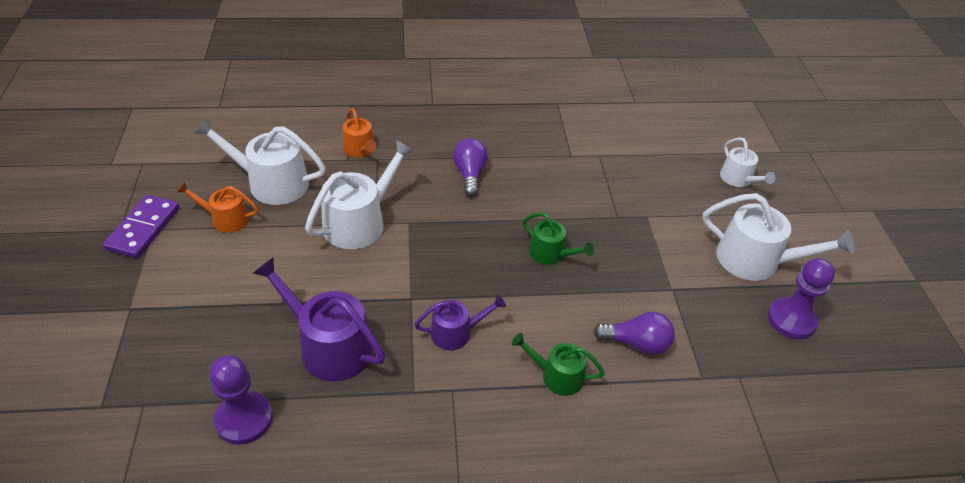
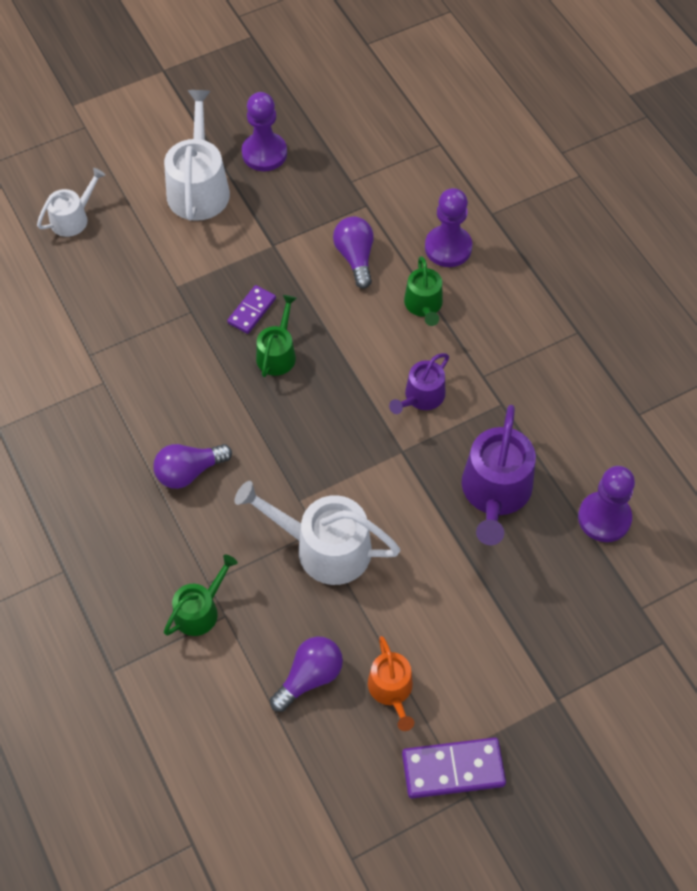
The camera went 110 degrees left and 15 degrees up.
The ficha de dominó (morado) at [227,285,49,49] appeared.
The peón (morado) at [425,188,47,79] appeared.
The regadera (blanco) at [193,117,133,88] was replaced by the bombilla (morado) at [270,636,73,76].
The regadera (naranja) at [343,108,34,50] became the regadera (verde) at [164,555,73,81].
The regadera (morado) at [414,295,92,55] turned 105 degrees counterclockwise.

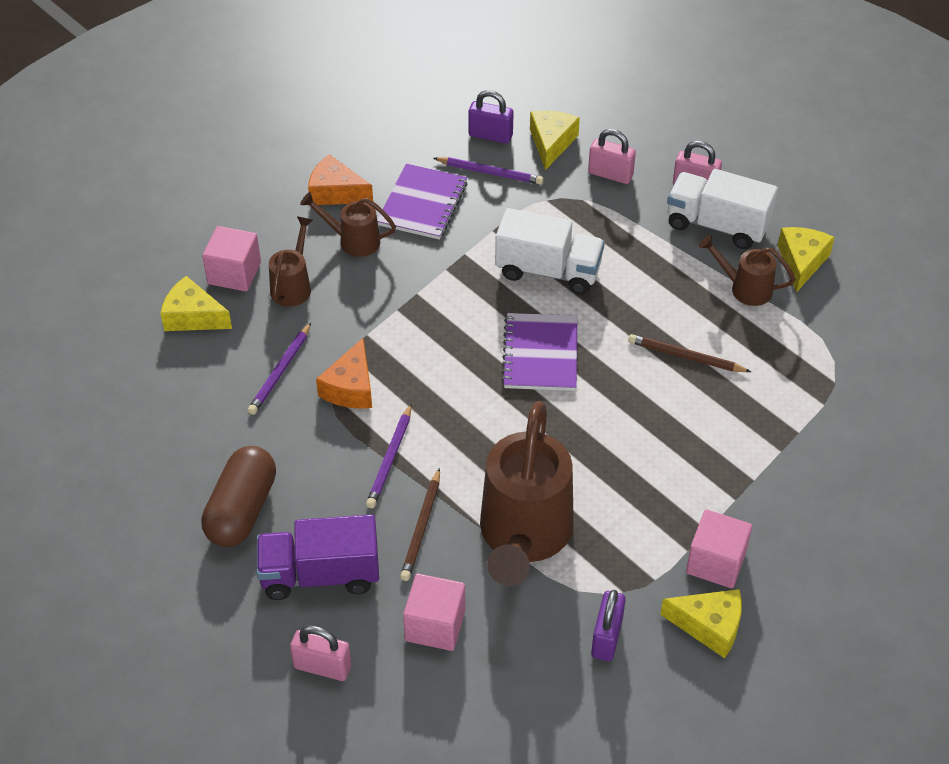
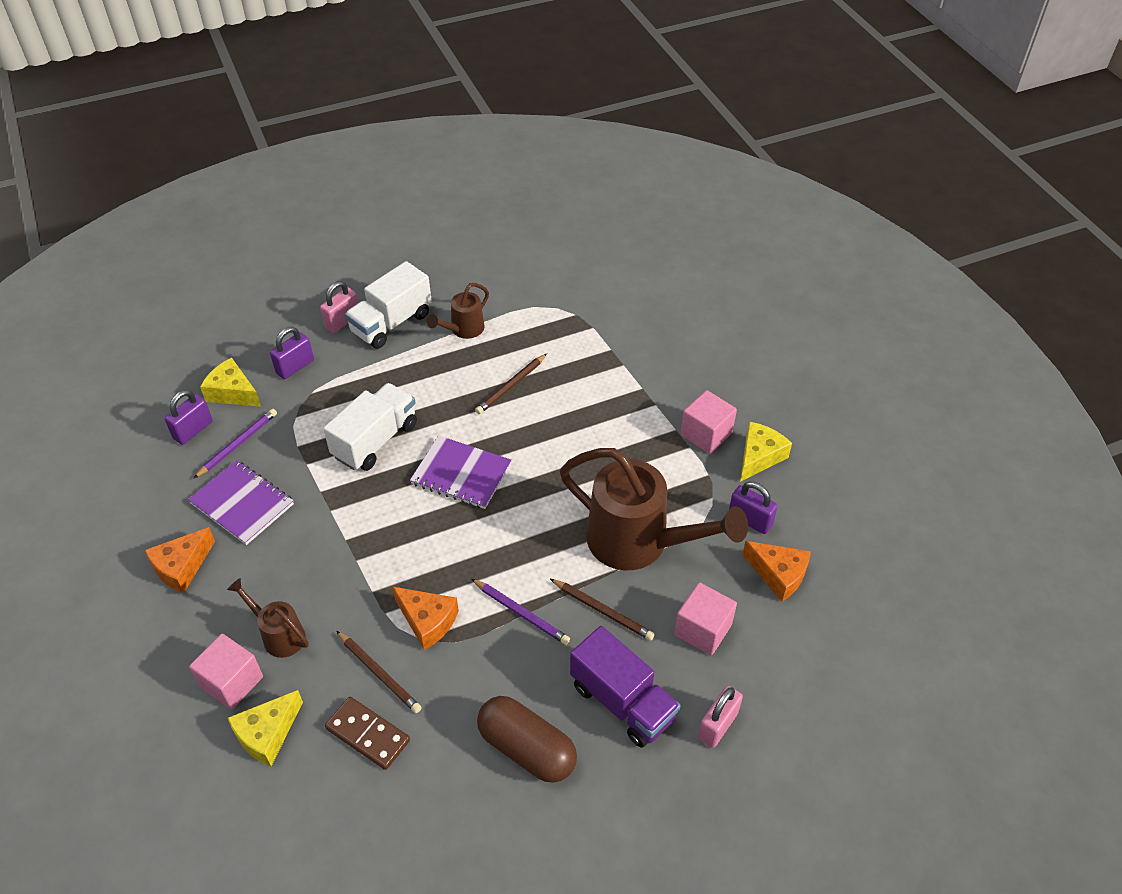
The camera went 70 degrees left and 0 degrees up.
The regadera (marrón) at [300,192,96,65] disappeared.
The queso (amarillo) at [778,227,57,66] disappeared.
The ficha de dominó (marrón) at [325,697,85,73] appeared.
The queso (naranja) at [742,541,69,61] appeared.
The lápiz (morado) at [247,323,64,92] became the lápiz (marrón) at [336,631,86,82].
The candado (rosa) at [588,129,48,55] became the candado (morado) at [270,327,44,52].
The camión (morado) at [257,514,122,86] turned 60 degrees counterclockwise.

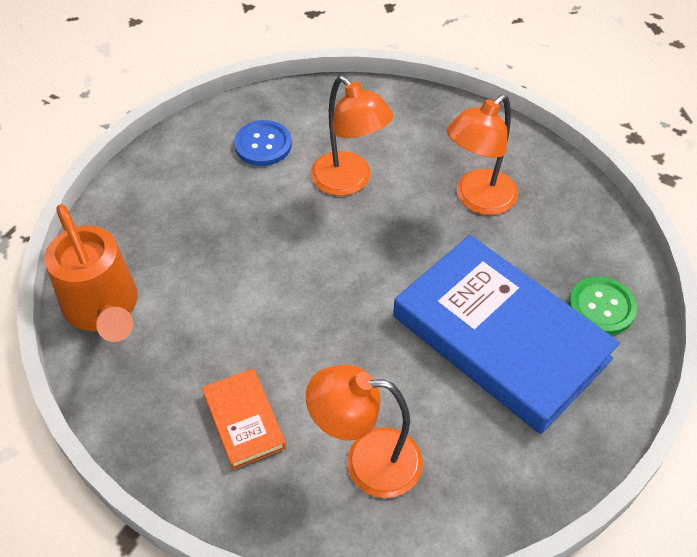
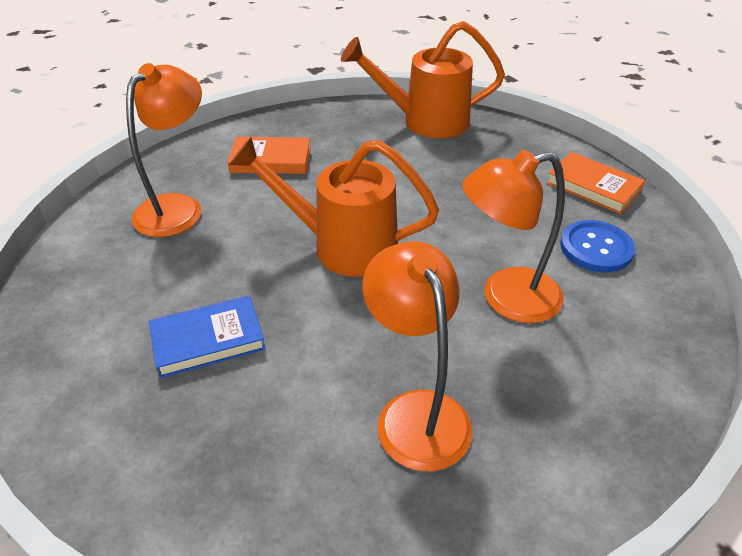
The camera went 115 degrees right and 10 degrees down.
The botón (verde) at [569,277,68,58] disappeared.
The regadera (naranja) at [229,137,210,140] appeared.
The libro (naranja) at [546,152,99,62] appeared.
The libro (azul) at [393,235,227,199] changed to 0.45 times the size.

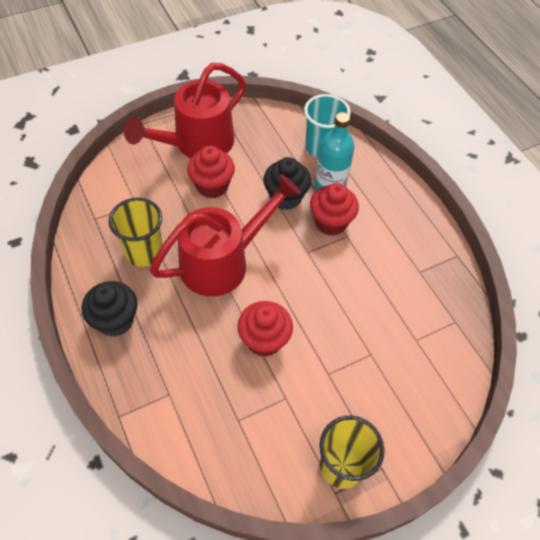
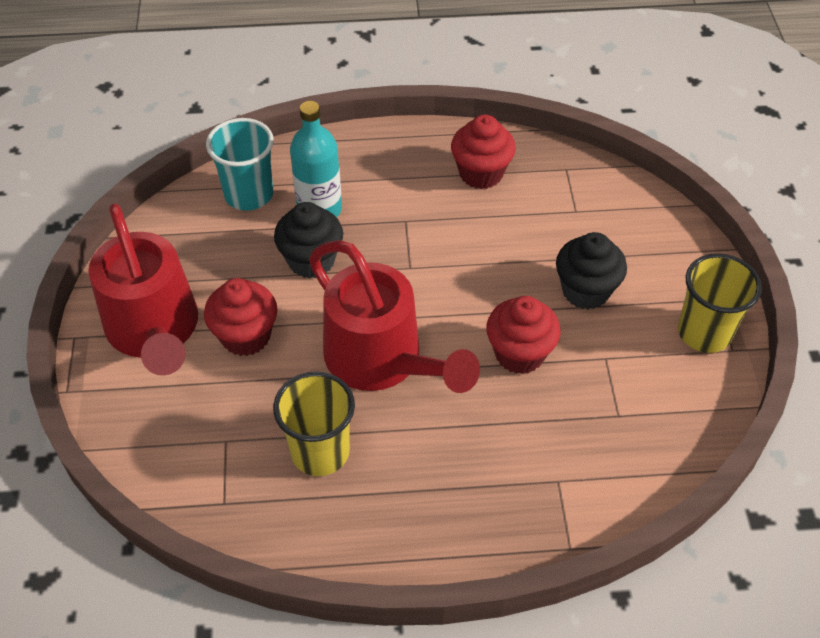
The camera went 65 degrees left and 5 degrees down.
The magdalena (negro) moved from [82,281,56,56] to [556,232,71,78].
The magdalena (rojo) moved from [310,183,49,53] to [451,115,65,74].
The regadera (rojo) at [150,174,151,122] turned 150 degrees clockwise.

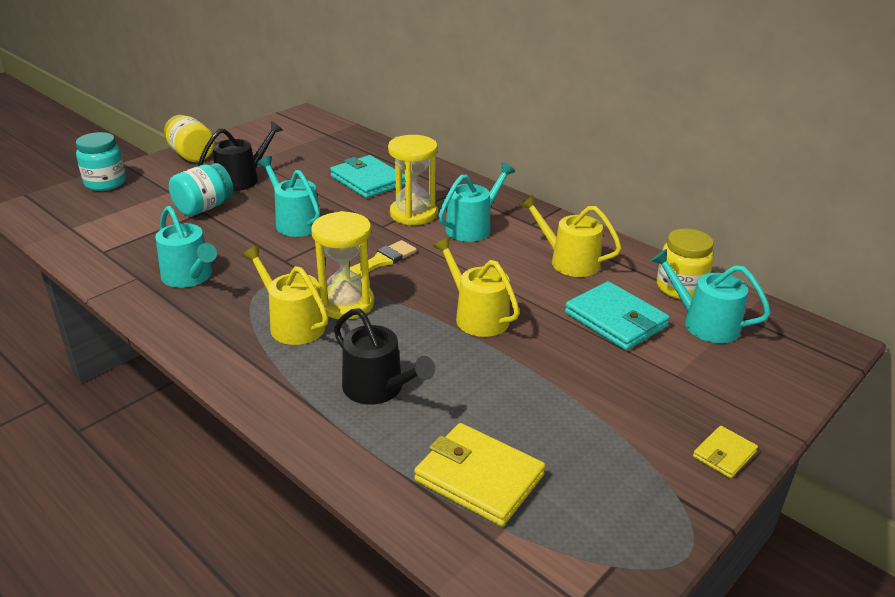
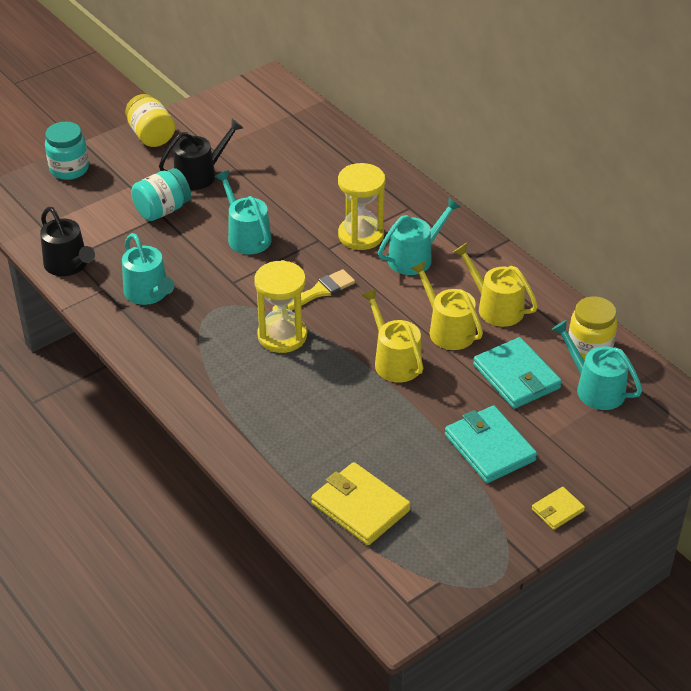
The camera went 10 degrees right and 10 degrees up.
The regadera (amarillo) moved from [242,245,86,100] to [410,261,73,89].
The cartera (turquesa) moved from [330,155,75,43] to [445,405,92,78].
The regadera (negro) moved from [334,308,101,97] to [40,207,55,69].

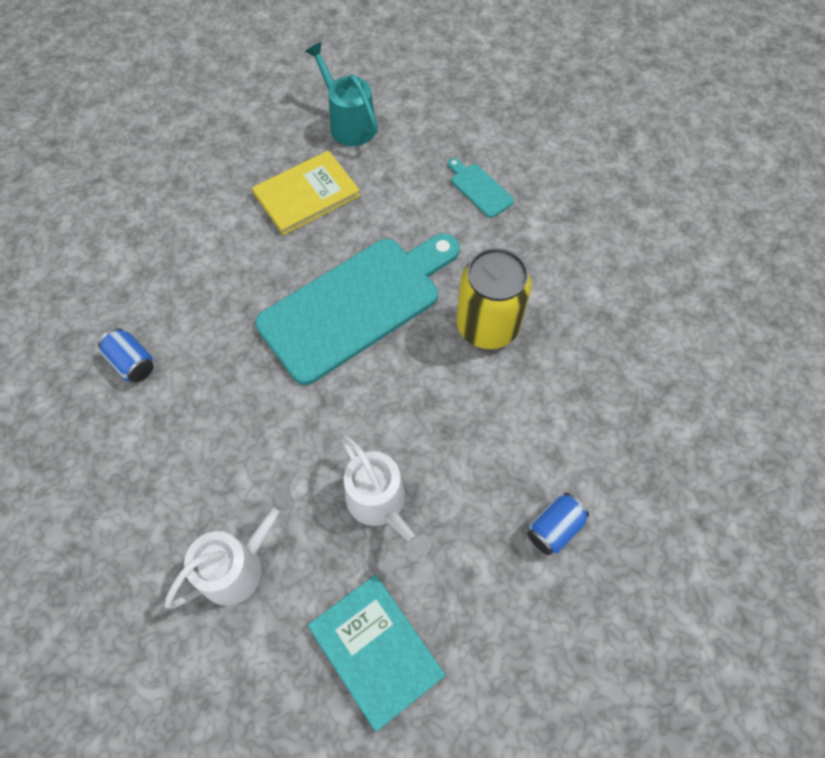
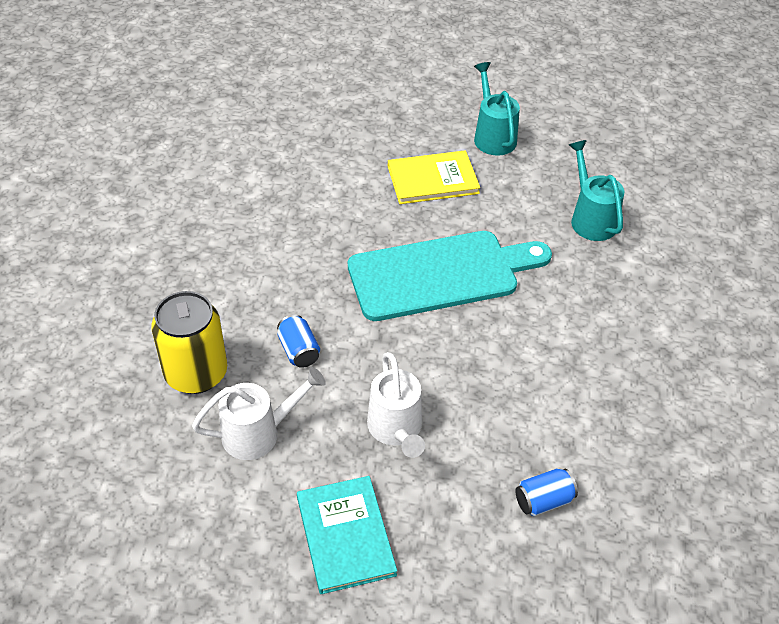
The camera went 20 degrees right and 15 degrees down.
The lata (azul) moved from [98,328,56,54] to [277,314,43,54].
The lata (amarillo) moved from [456,248,75,101] to [151,291,76,103].
The tabla de cortar (turquesa) at [448,158,66,60] was replaced by the regadera (turquesa) at [569,140,55,101].

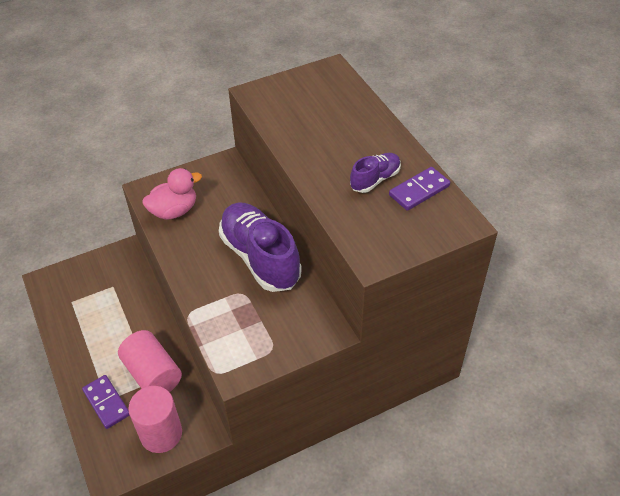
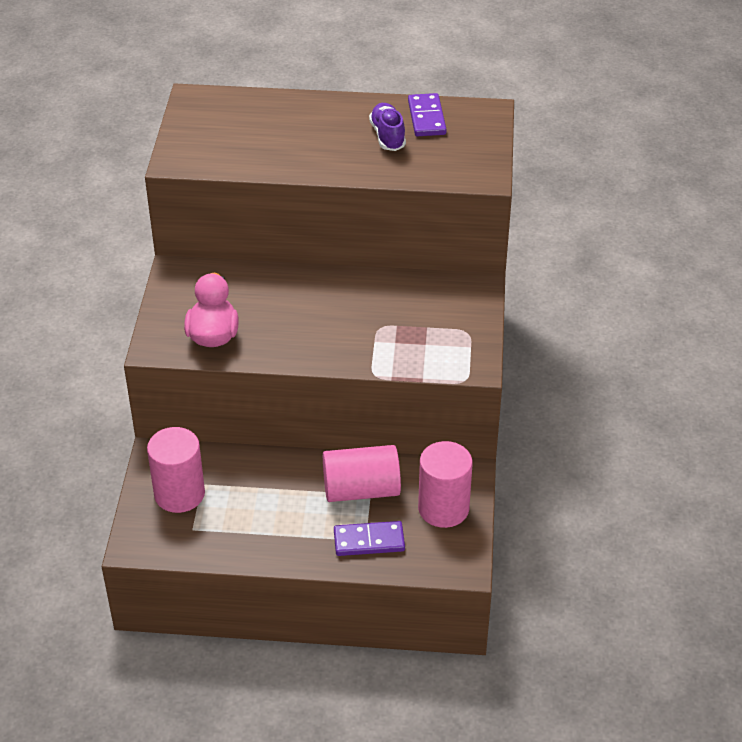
The camera went 60 degrees left and 5 degrees down.
The zapato (morado) at [219,202,83,90] disappeared.
The cilindro (rosa) at [147,427,58,86] appeared.

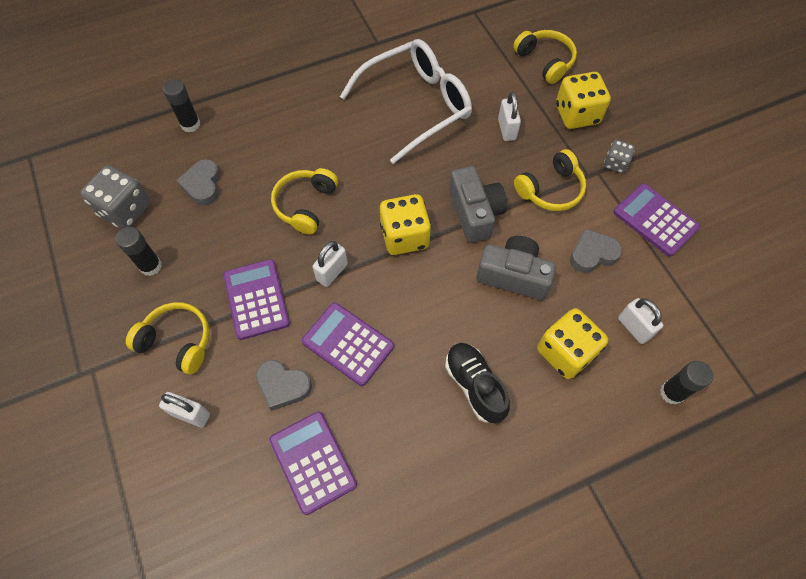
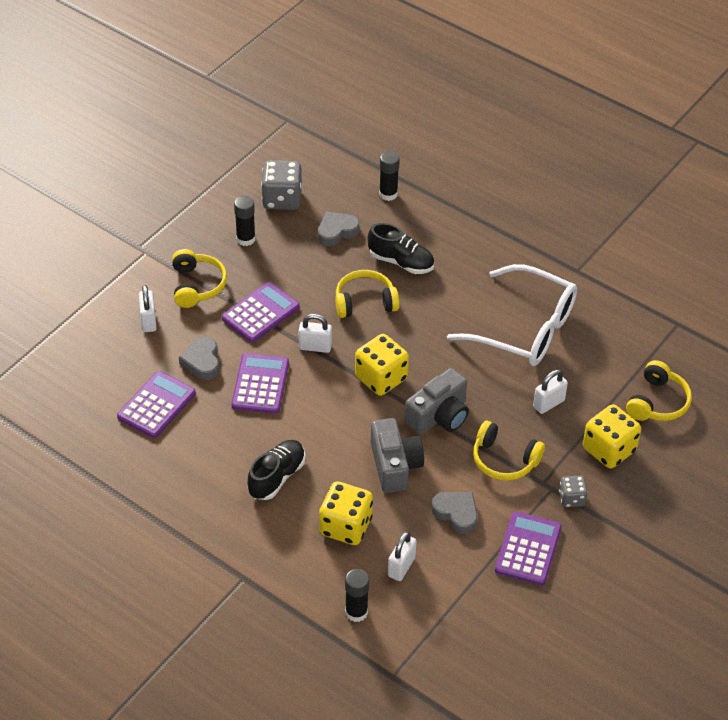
The camera went 60 degrees right and 15 degrees down.
The zapato (negro) at [368,223,66,51] appeared.

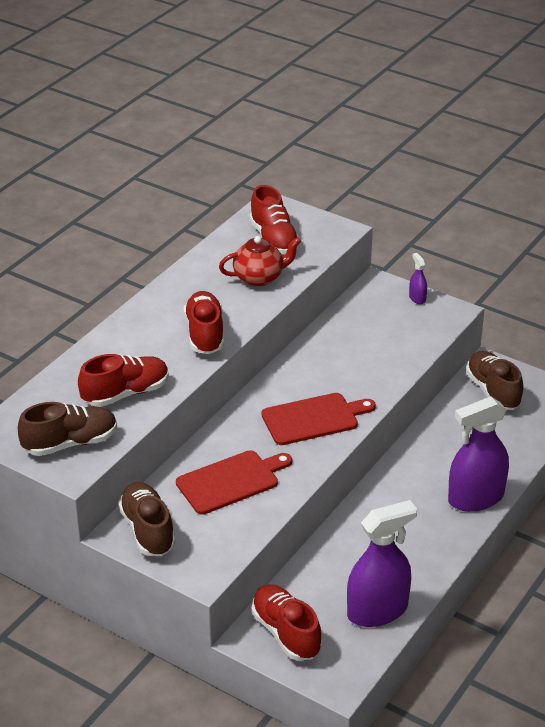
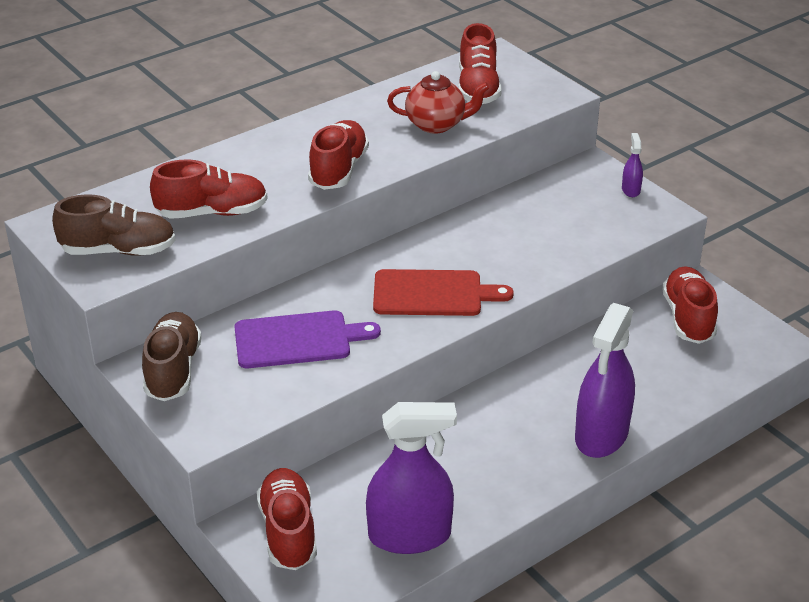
The camera went 20 degrees right and 0 degrees up.
The tabla de cortar (rojo) at [176,450,116,64] became the tabla de cortar (morado) at [234,310,147,58].
The zapato (marrón) at [466,351,57,59] became the zapato (rojo) at [662,266,56,78].
The pulverizador (morado) at [448,397,61,115] turned 60 degrees counterclockwise.

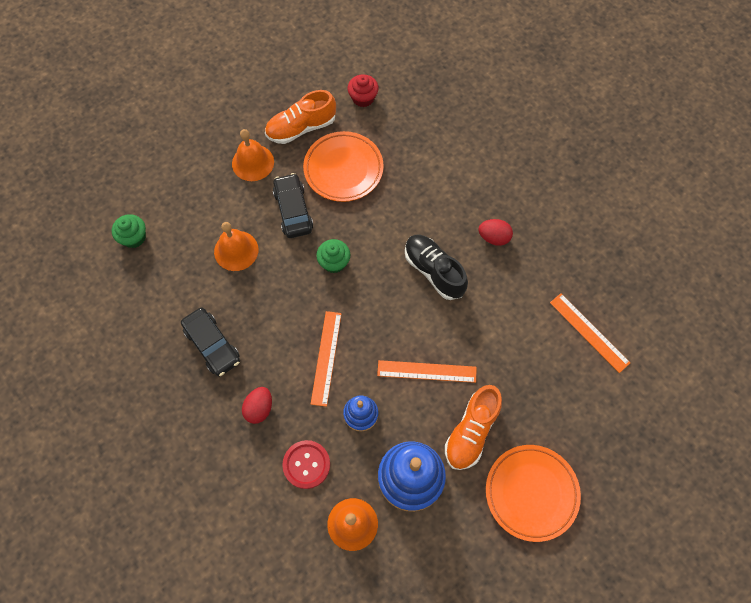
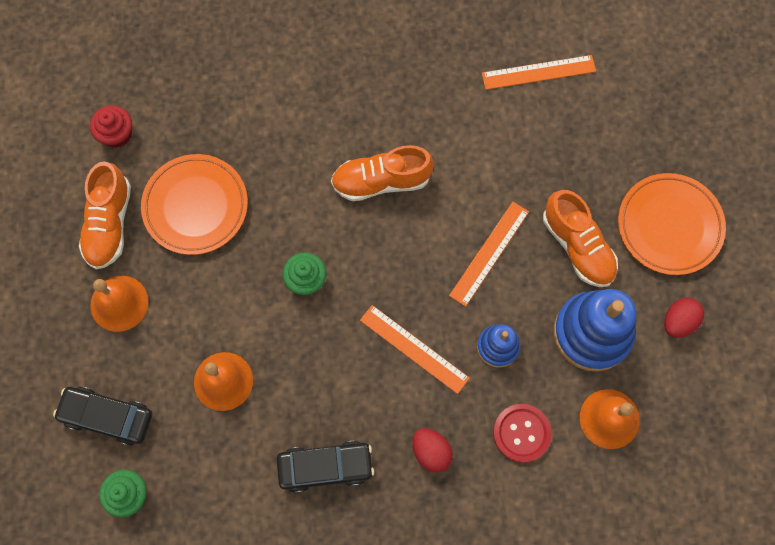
The camera went 60 degrees left and 5 degrees up.
The coche (negro) moved from [273,173,40,65] to [53,386,99,60].
The huevo (rojo) moved from [478,219,35,27] to [664,298,40,40].
The zapato (negro) at [405,235,63,65] became the zapato (naranja) at [331,145,103,56].

